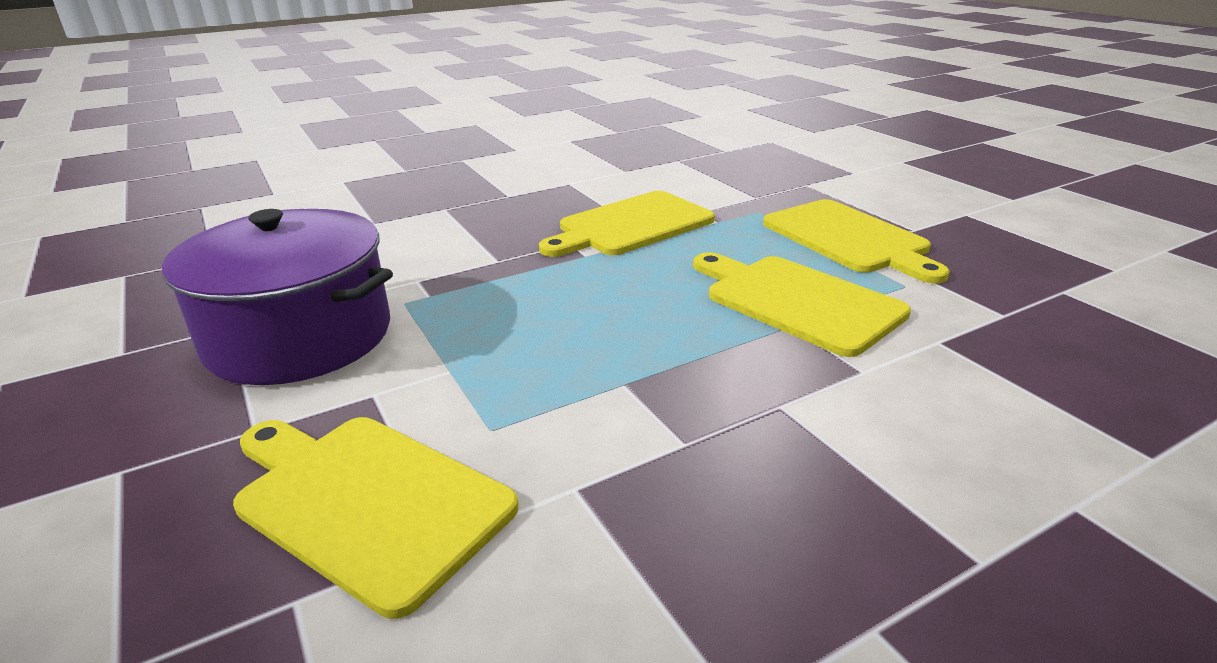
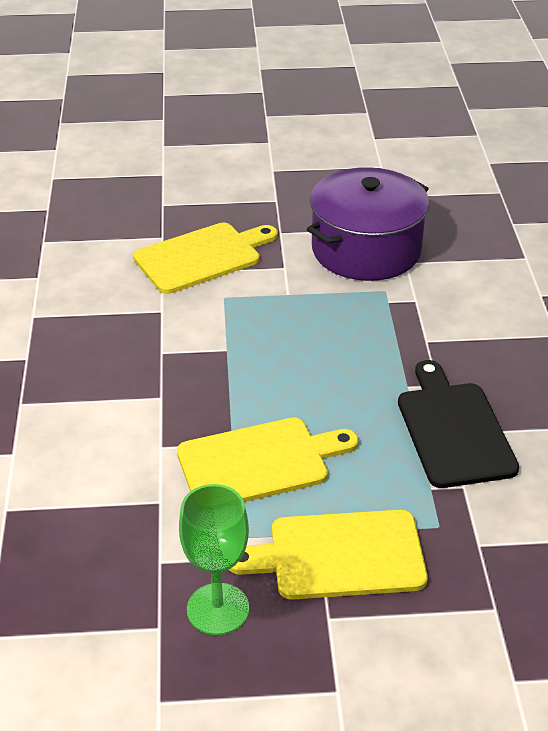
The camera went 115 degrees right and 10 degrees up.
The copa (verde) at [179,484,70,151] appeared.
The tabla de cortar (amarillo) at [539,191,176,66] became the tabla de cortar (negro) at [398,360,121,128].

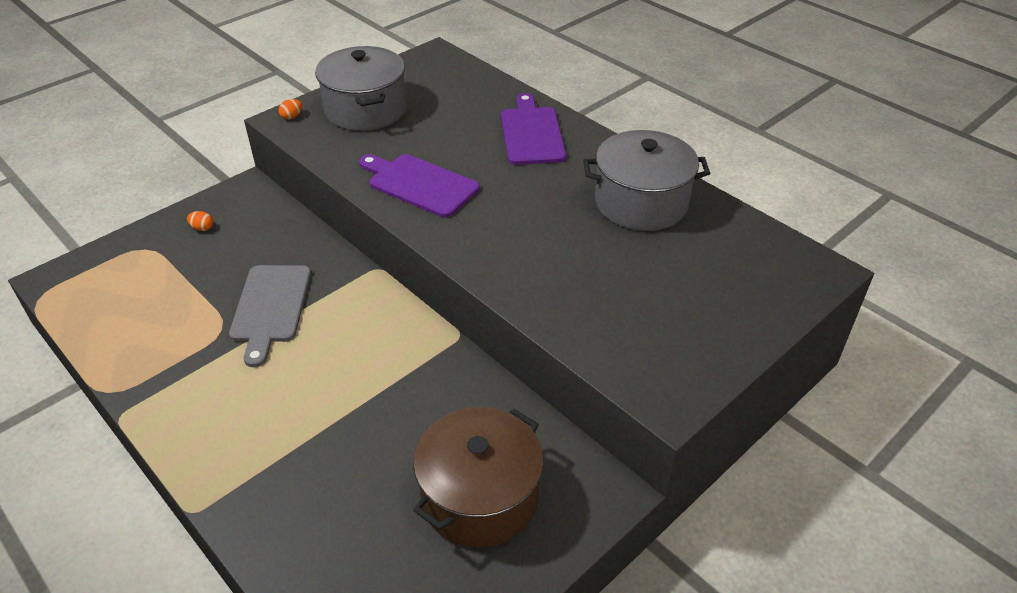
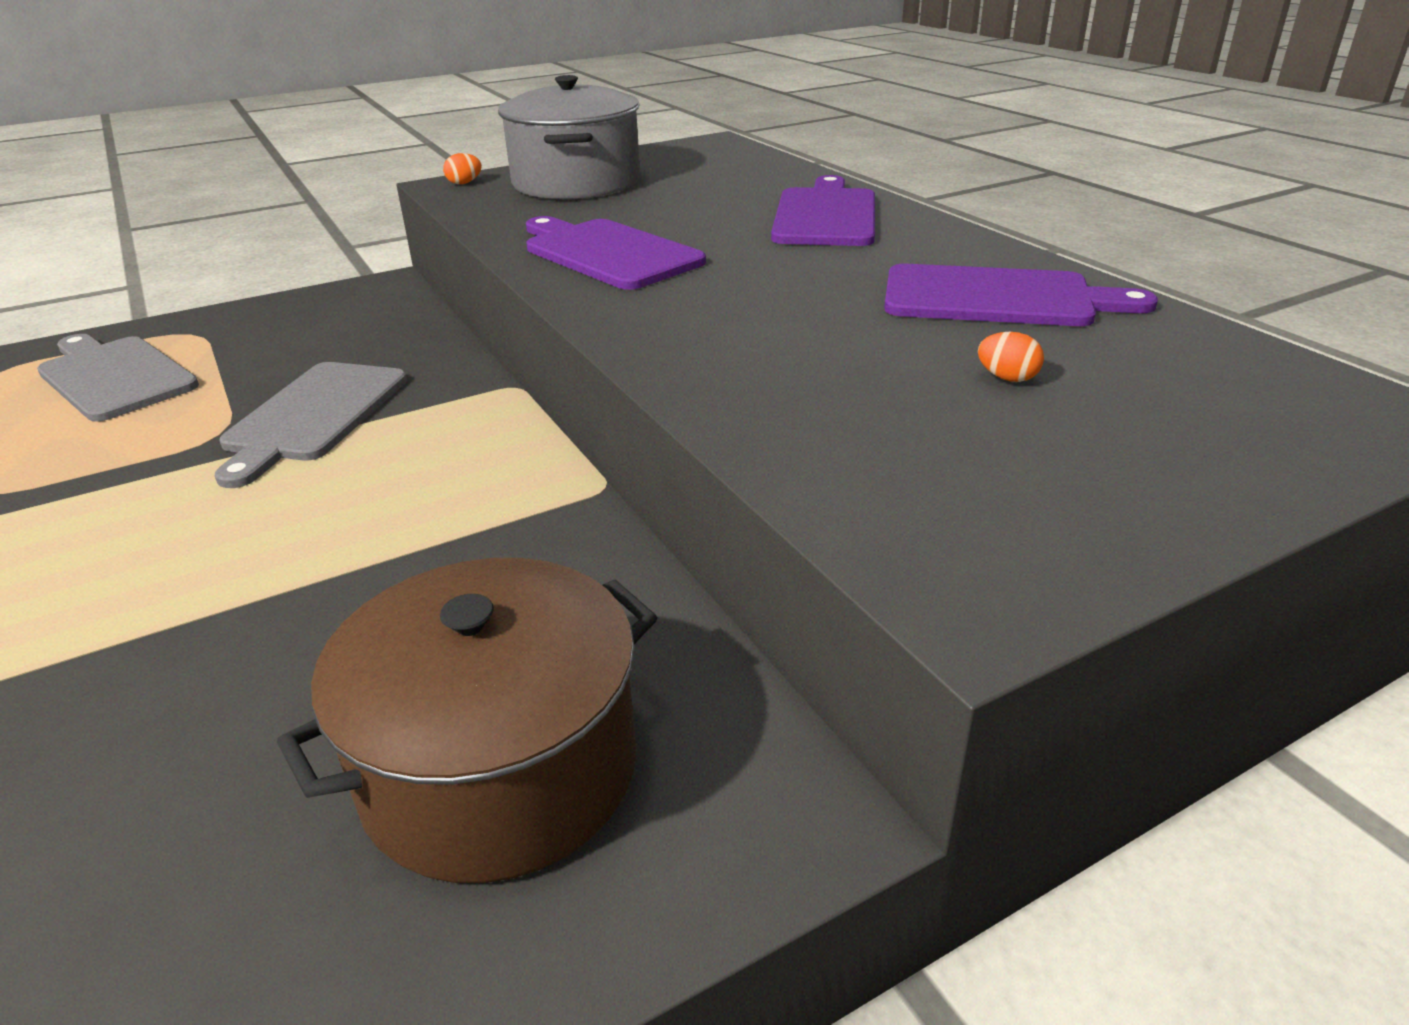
The camera went 15 degrees right and 10 degrees down.
The tabla de cortar (gris) at [37,334,162,88] appeared.
The huevo (naranja) moved from [187,211,26,20] to [978,332,66,50].
The olla (gris) at [583,130,127,101] was replaced by the tabla de cortar (morado) at [884,264,274,62].

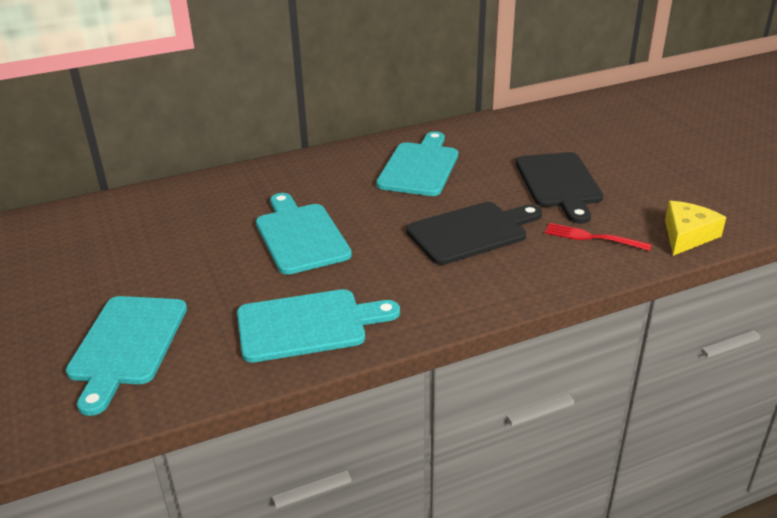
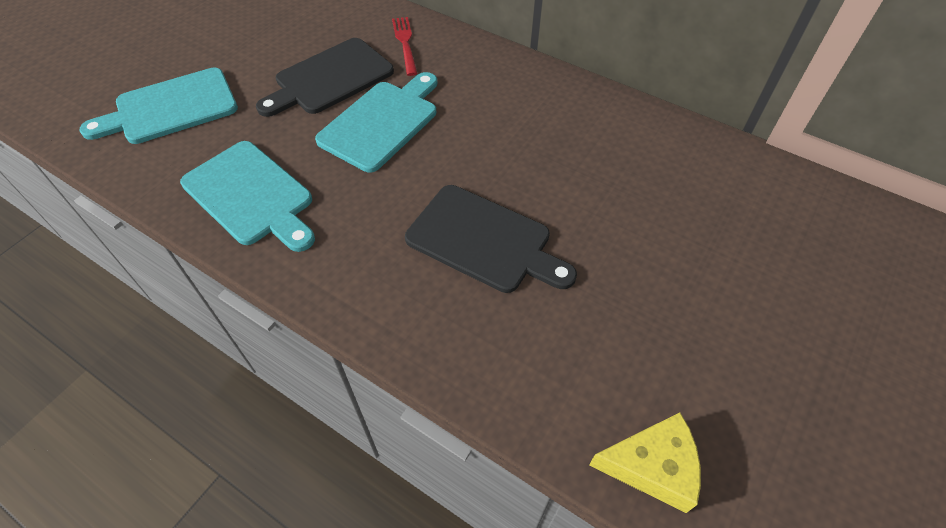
The camera went 55 degrees right and 20 degrees up.
The tabla de cortar (turquesa) at [376,131,82,65] disappeared.
The tabla de cortar (negro) moved from [516,152,87,72] to [256,38,138,79].
The tenedor (rojo) moved from [545,223,107,28] to [392,17,25,59].

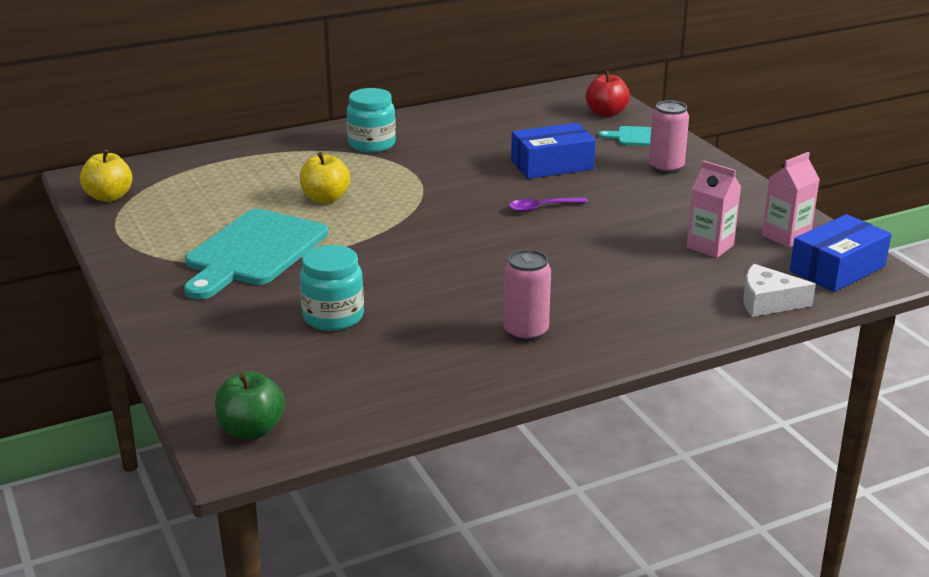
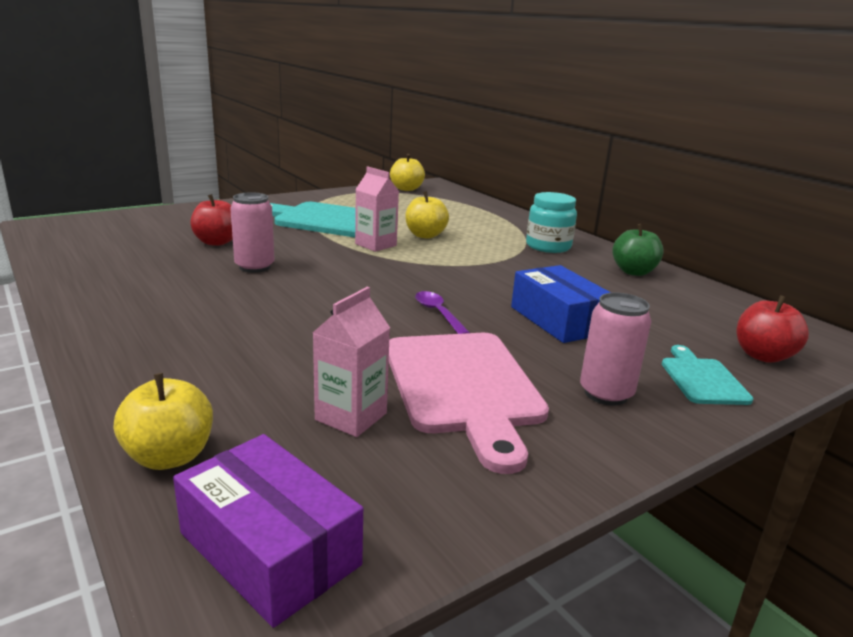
The camera went 80 degrees right and 5 degrees down.
The tabla de cortar (rosa) at [389,333,160,141] appeared.
The manzana (verde) moved from [215,371,70,68] to [612,224,52,52].
The lata (rosa) moved from [504,249,47,93] to [230,192,44,81].
The cartón de leche (rosa) moved from [762,152,58,96] to [355,167,44,85].
The tarro (turquesa) at [300,245,64,86] was replaced by the manzana (rojo) at [190,194,43,52].
The queso (blanco) at [743,264,73,53] was replaced by the manzana (amarillo) at [114,373,99,97].
The caja (azul) at [790,214,102,78] became the caja (morado) at [173,434,190,194].

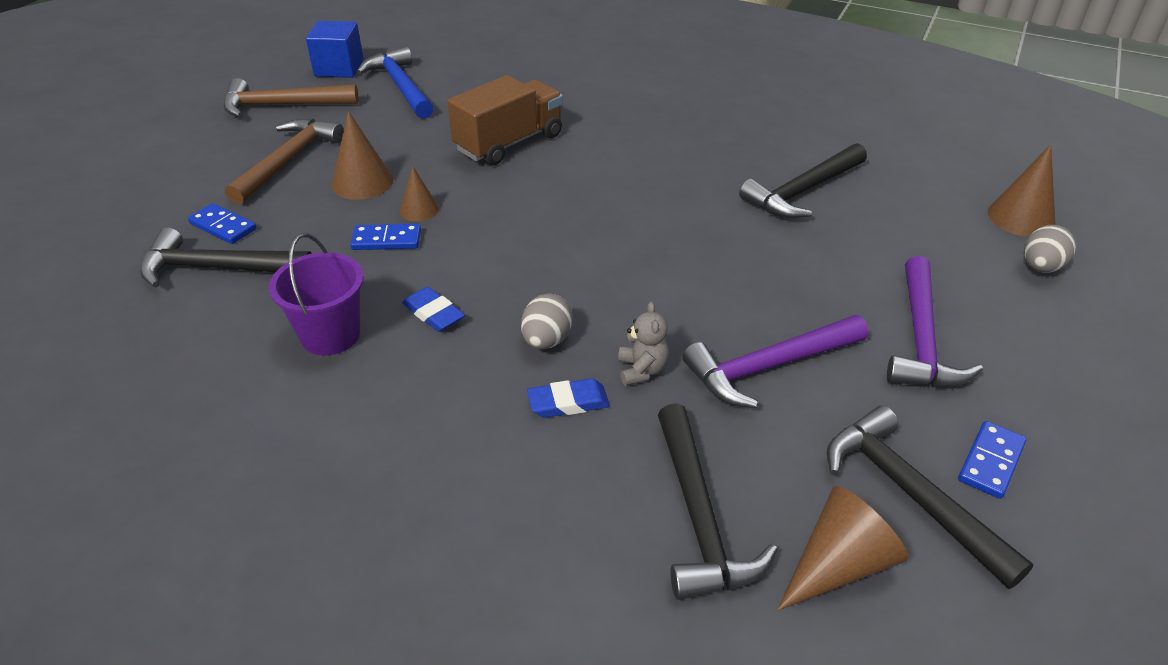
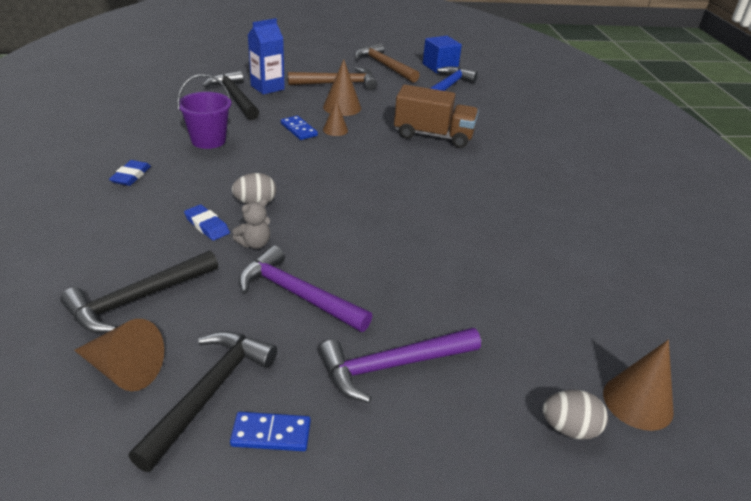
The camera went 55 degrees right and 5 degrees down.
The martillo (negro) at [739,143,128,75] disappeared.
The goma de borrar (azul) moved from [402,287,63,45] to [109,160,42,26].
The ficha de dominó (azul) at [188,203,68,41] was replaced by the cartón de leche (azul) at [248,18,37,77].

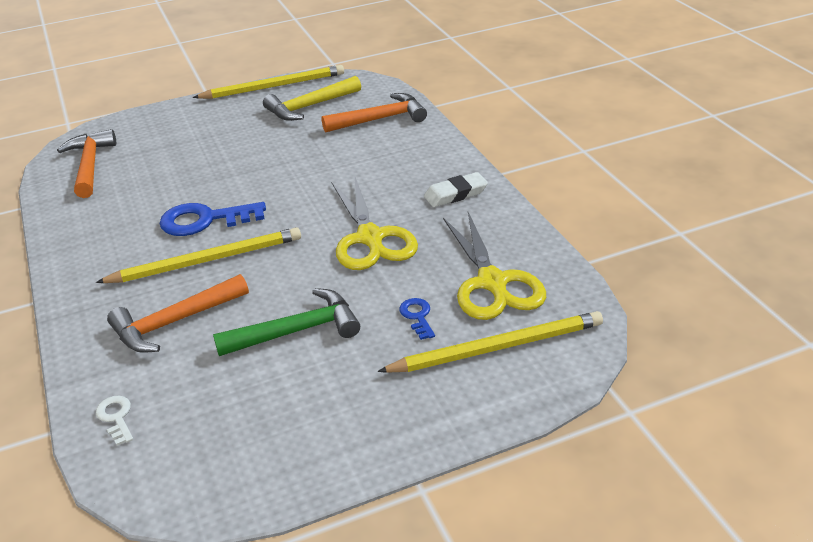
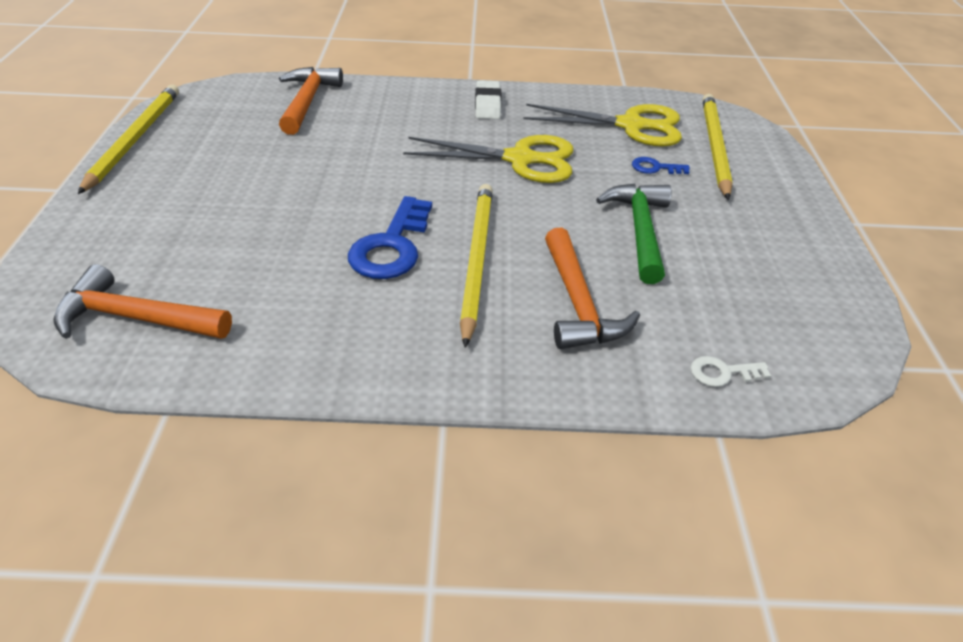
The camera went 70 degrees left and 5 degrees up.
The martillo (amarillo) at [263,76,98,45] disappeared.

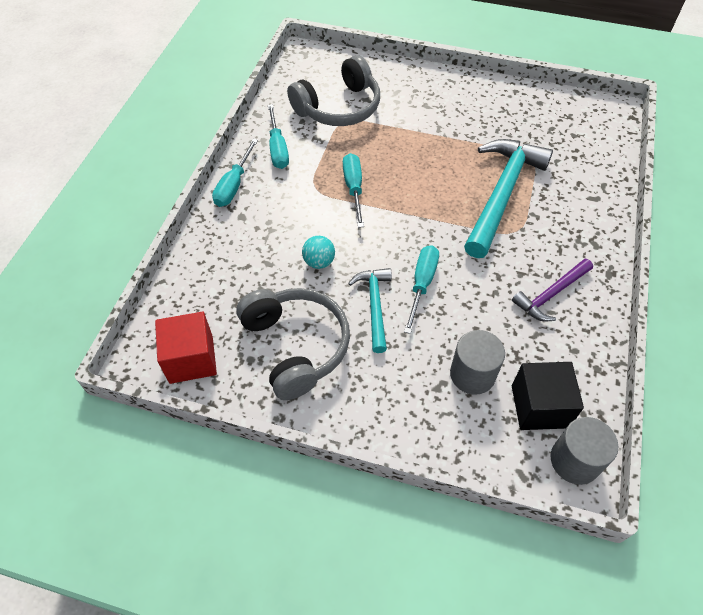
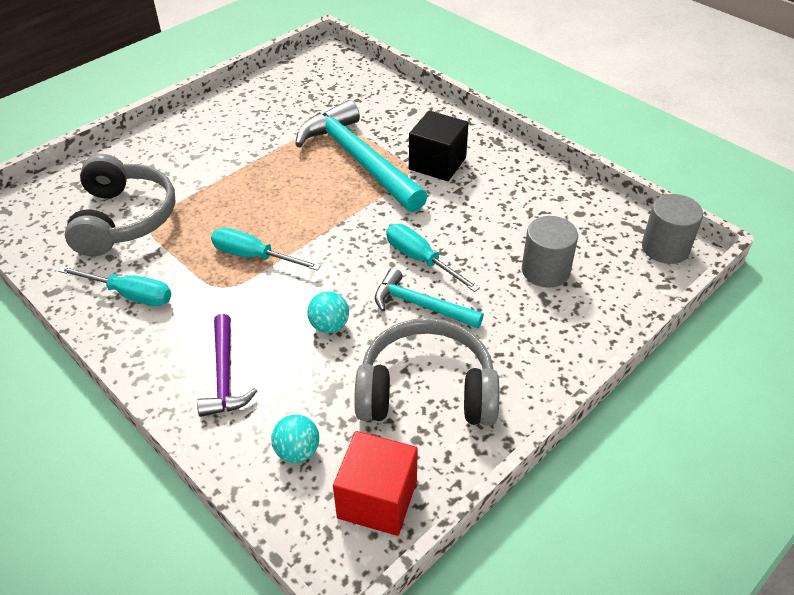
The camera went 60 degrees left and 10 degrees down.
The destornillador (turquesa) at [212,139,46,68] disappeared.
The pelota (turquesa) at [271,415,48,48] appeared.
The martillo (morado) moved from [512,259,81,62] to [197,314,60,103].
The cubo (negro) moved from [512,362,72,68] to [409,111,60,70].

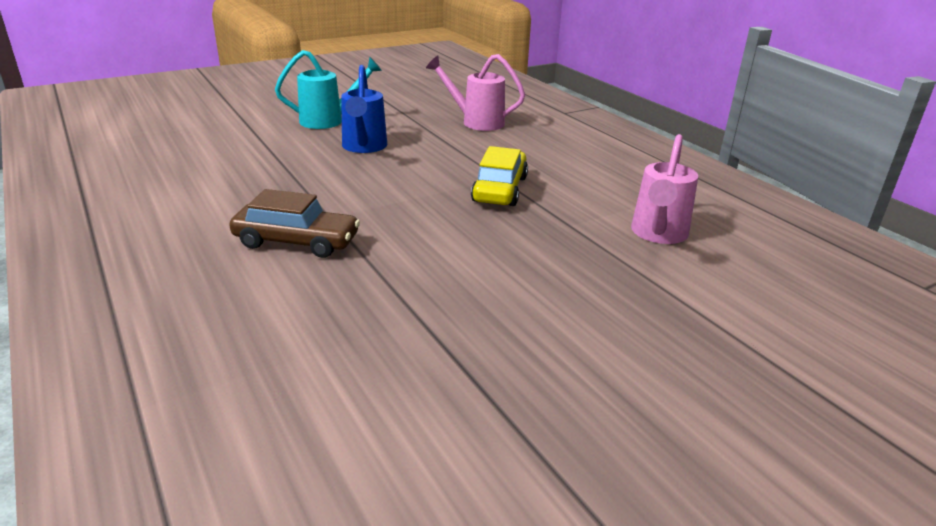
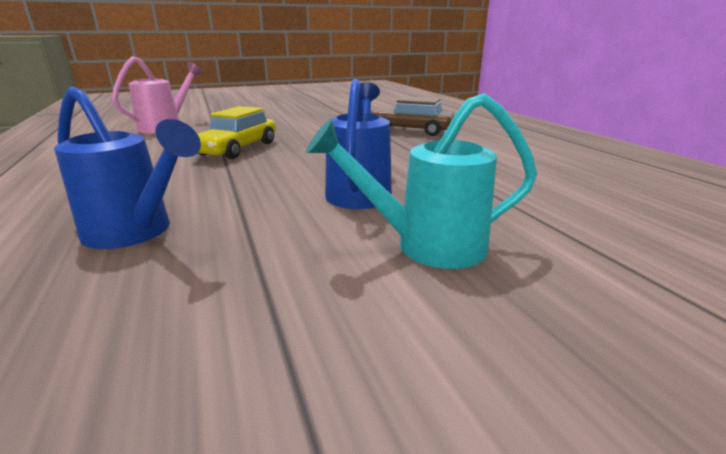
The camera went 170 degrees left and 5 degrees down.
The regadera (rosa) at [426,54,99,77] became the regadera (azul) at [54,87,147,162].

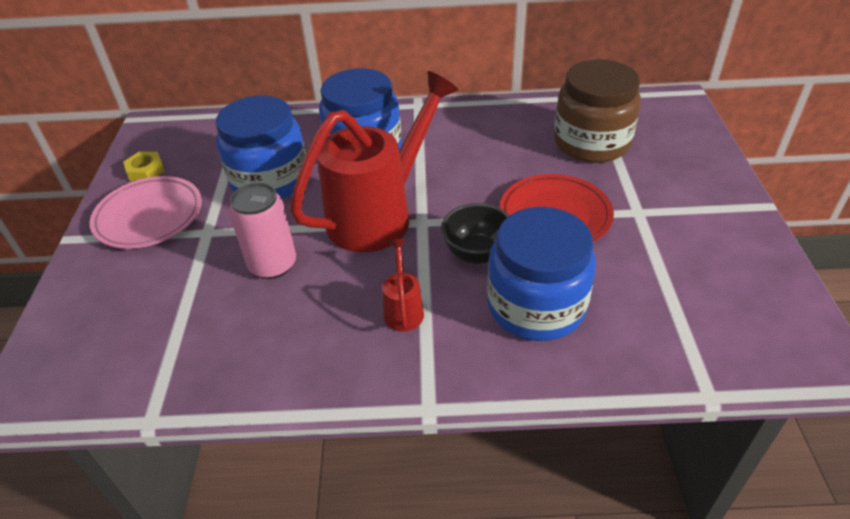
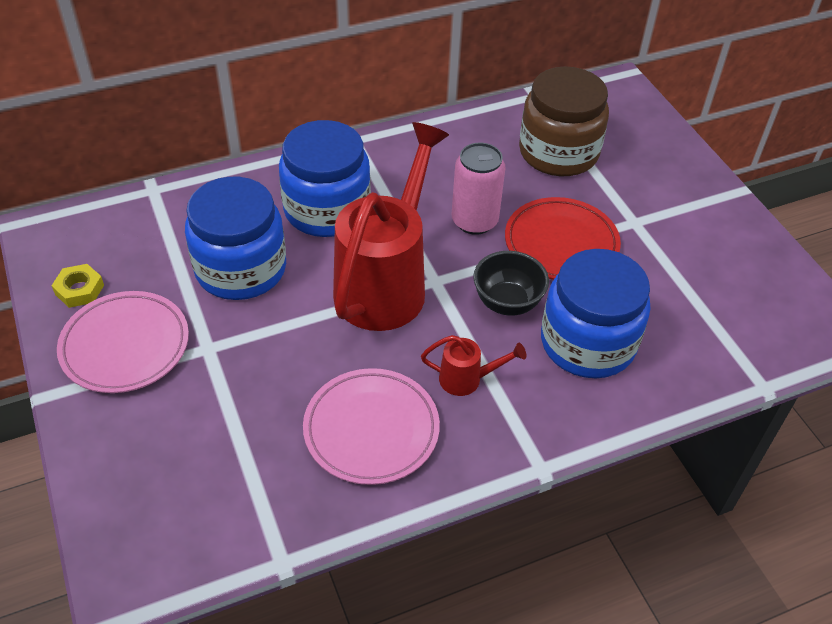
The camera went 25 degrees left and 5 degrees up.
The plato (rosa) at [303,368,137,117] appeared.
The lata (rosa) moved from [229,183,67,96] to [452,143,54,92].
The regadera (rojo) at [382,239,42,92] turned 120 degrees clockwise.

